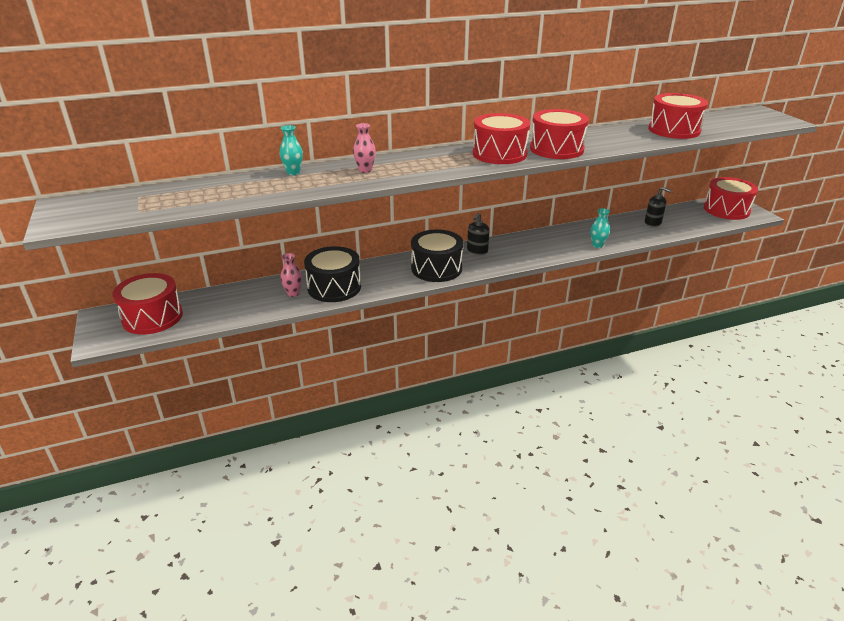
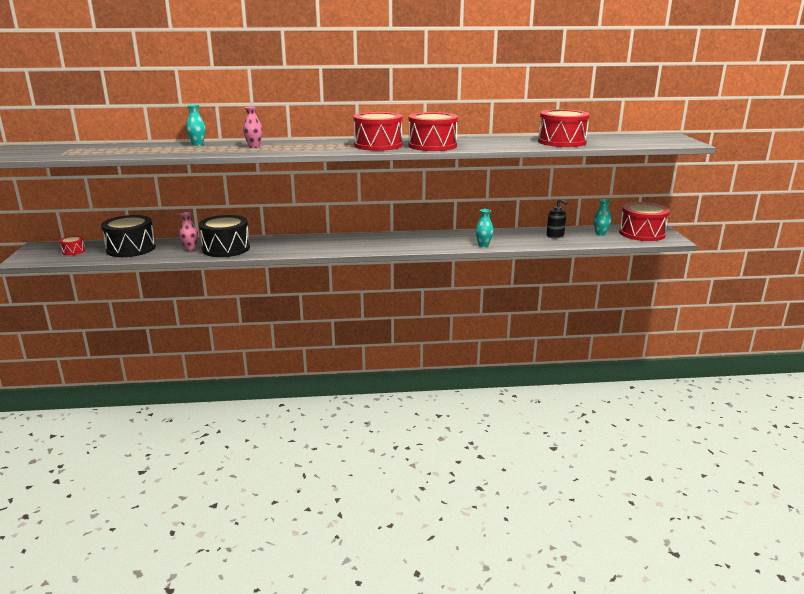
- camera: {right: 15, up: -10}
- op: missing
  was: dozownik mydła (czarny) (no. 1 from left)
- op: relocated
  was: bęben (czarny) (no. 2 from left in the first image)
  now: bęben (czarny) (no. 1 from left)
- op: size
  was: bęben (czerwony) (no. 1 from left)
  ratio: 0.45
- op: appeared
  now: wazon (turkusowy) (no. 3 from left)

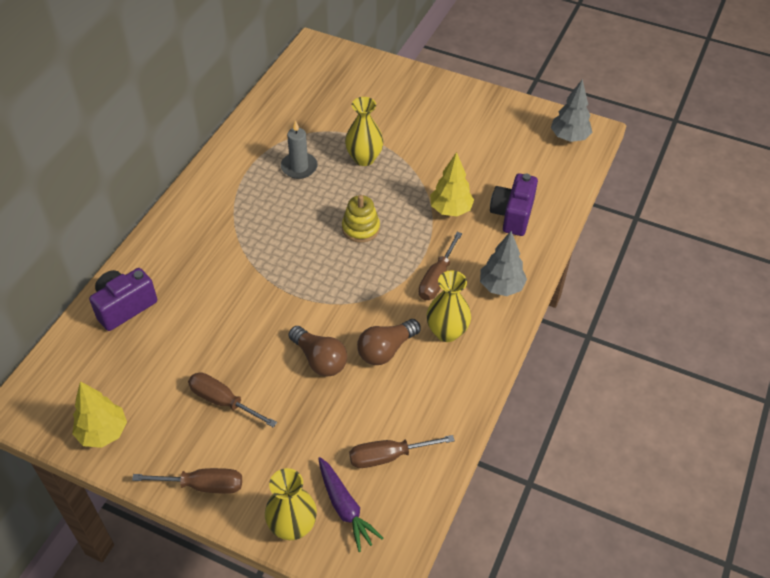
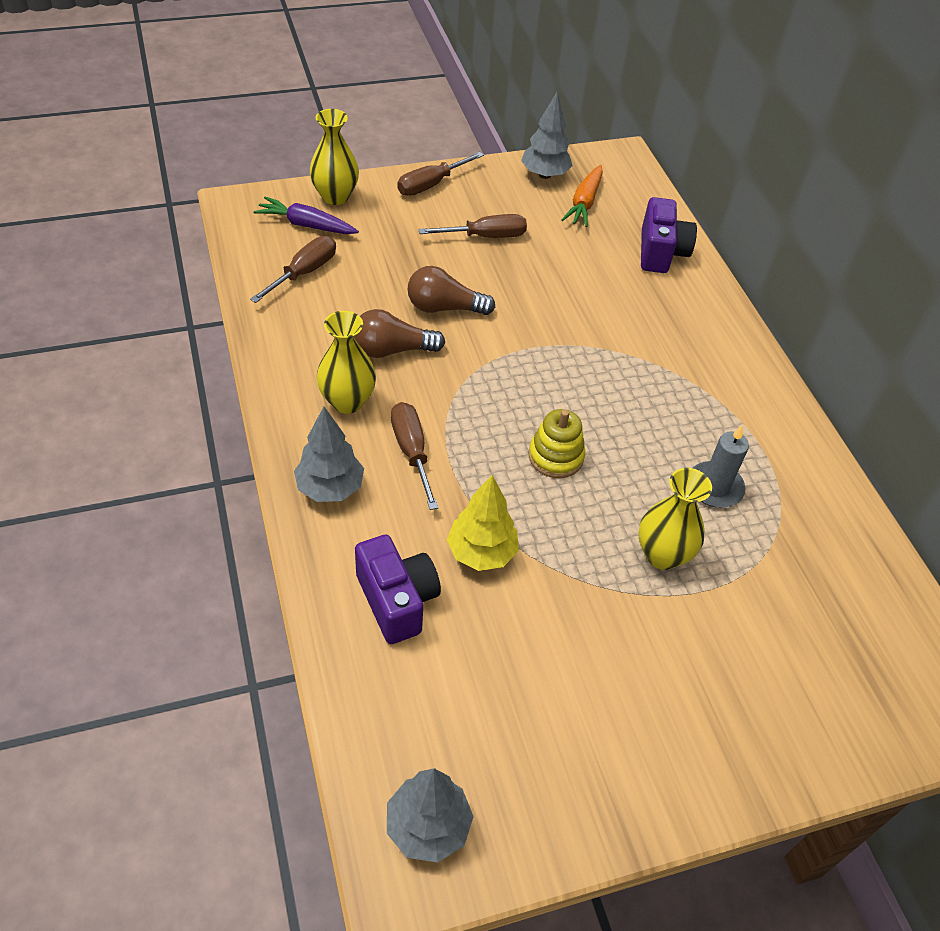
- camera: {right: 135, up: 0}
- op: spun
  was: żarówka (brązowy) (no. 2 from left in the first image)
  clockwise: -105
- op: colour
  was: drzewko (żółty) (no. 1 from left)
  now: drzewko (szary) (no. 3 from left)
- op: appeared
  now: marchewka (pomarańczowy)

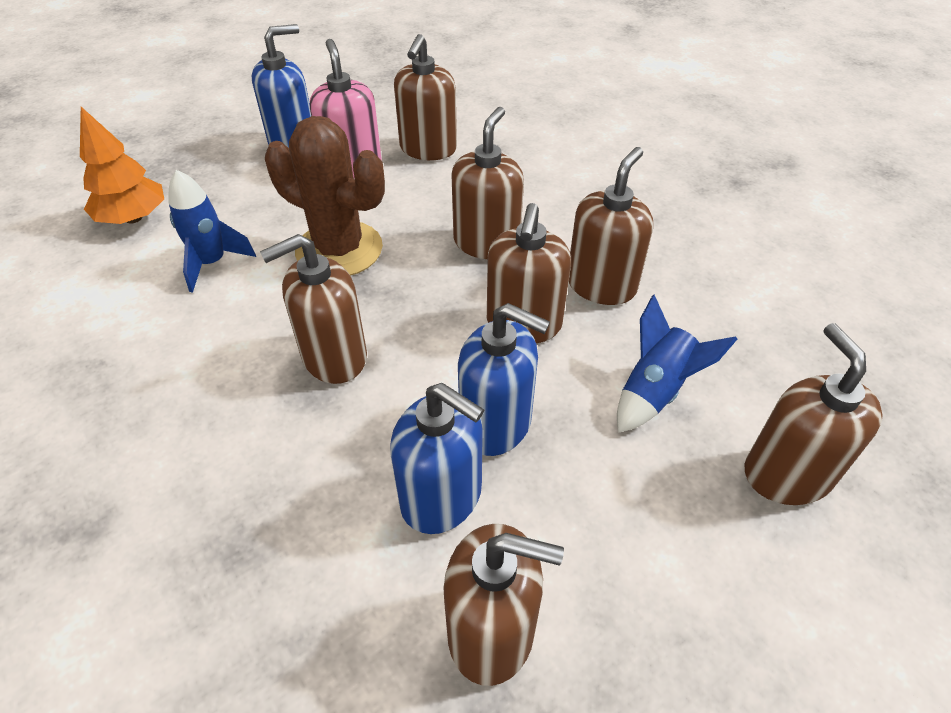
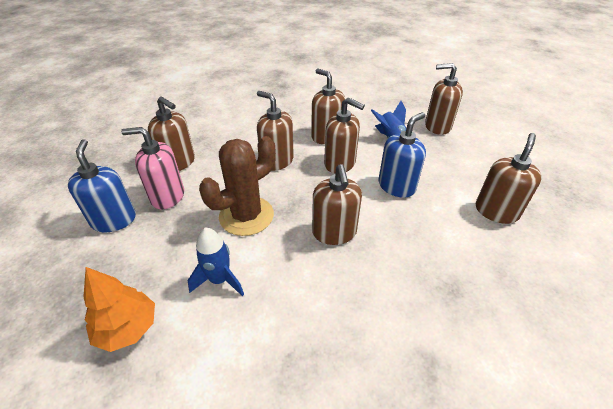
- camera: {right: -70, up: -5}
- op: missing
  was: dozownik mydła (niebieski) (no. 2 from left)

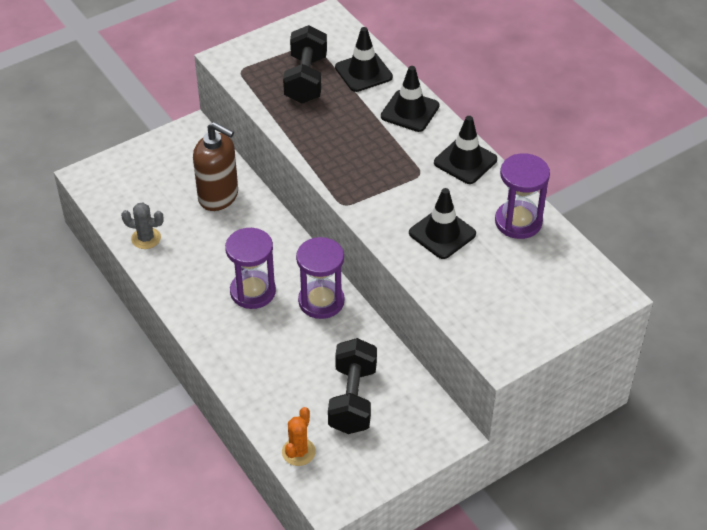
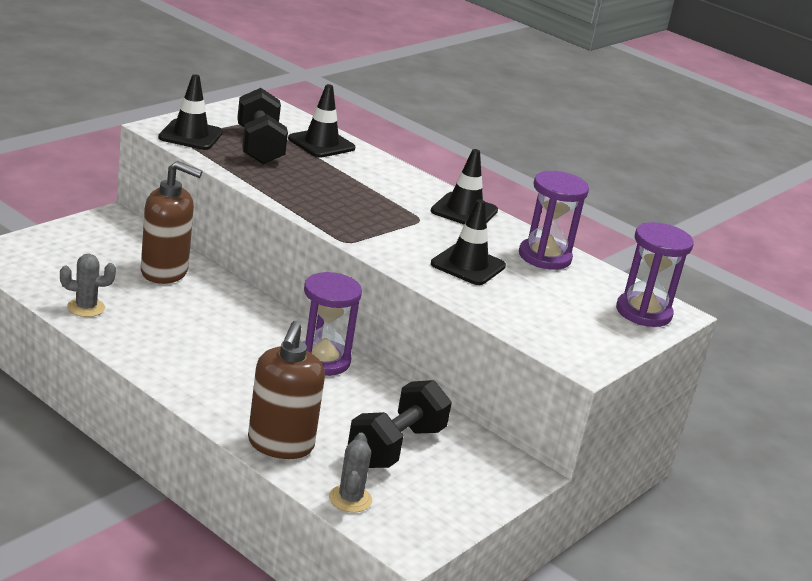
- camera: {right: -20, up: -20}
- op: relocated
  was: pachołek (czarny) (no. 2 from left in the first image)
  now: pachołek (czarny) (no. 1 from left)
- op: relocated
  was: klepsydra (fioletowy) (no. 1 from left in the first image)
  now: klepsydra (fioletowy) (no. 3 from left)
- op: spun
  was: hantel (czarny) (no. 2 from left)
  clockwise: 45
- op: colour
  was: kaktus (pomarańczowy)
  now: kaktus (szary) (no. 2 from left)
- op: appeared
  now: dozownik mydła (brązowy) (no. 2 from left)

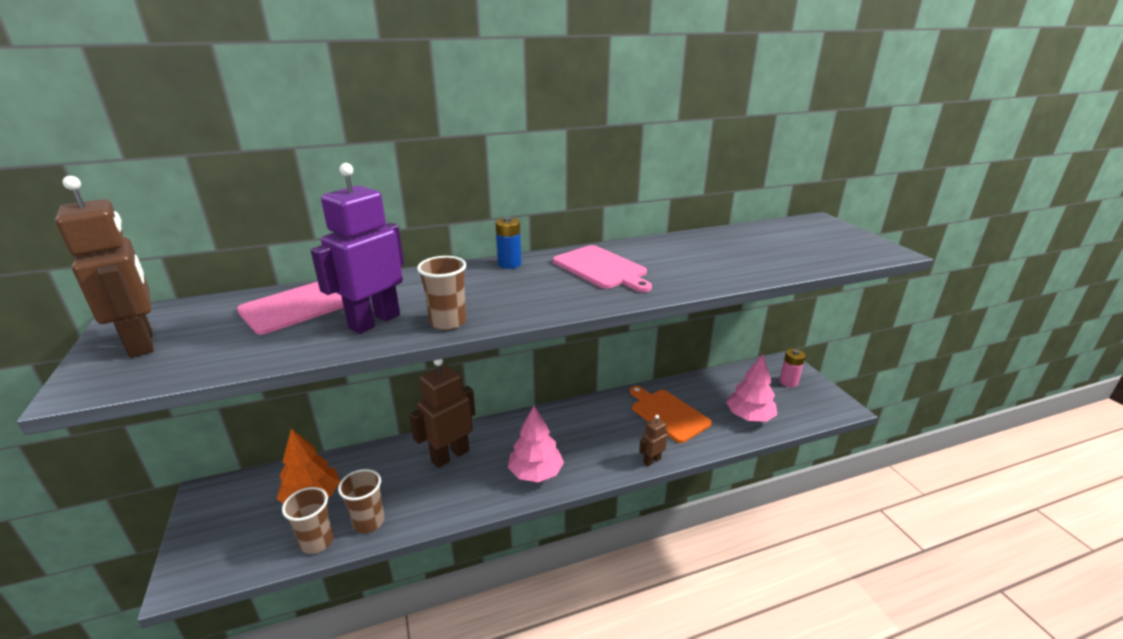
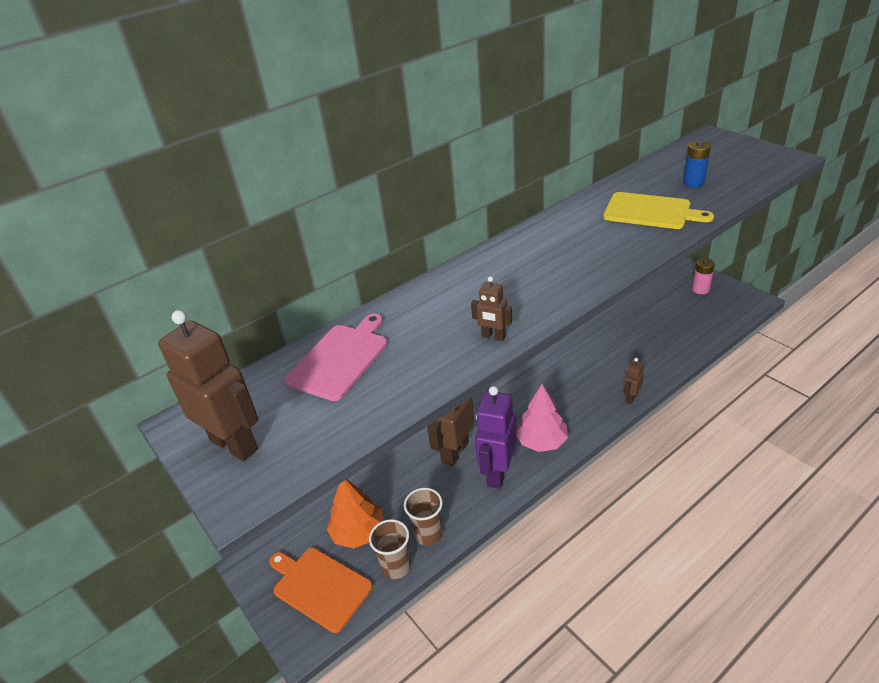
- camera: {right: -15, up: 10}
- op: relocated
  was: robot (fioletowy)
- op: relocated
  was: bateria (niebieski)
- op: missing
  was: deska do krojenia (różowy) (no. 2 from left)
- op: exchanged
  was: szklanka (brązowy) (no. 3 from left)
  now: robot (brązowy) (no. 3 from left)
- op: missing
  was: drzewko (różowy) (no. 2 from left)
- op: relocated
  was: deska do krojenia (pomarańczowy)
- op: appeared
  now: deska do krojenia (żółty)

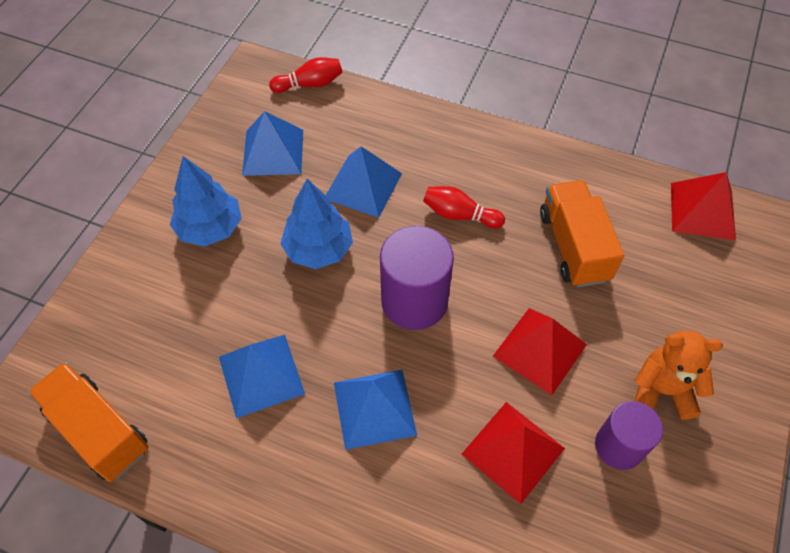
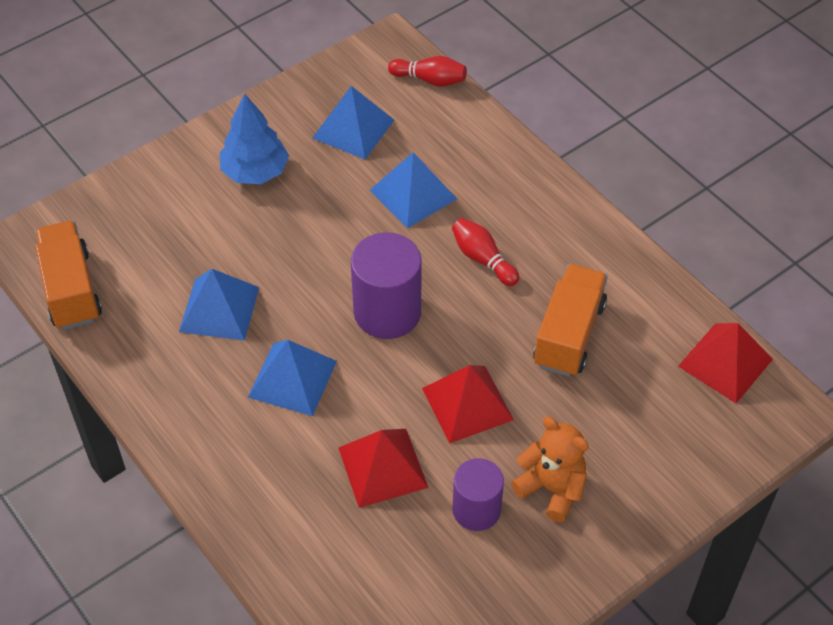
- camera: {right: 30, up: -5}
- op: missing
  was: drzewko (niebieski) (no. 2 from left)

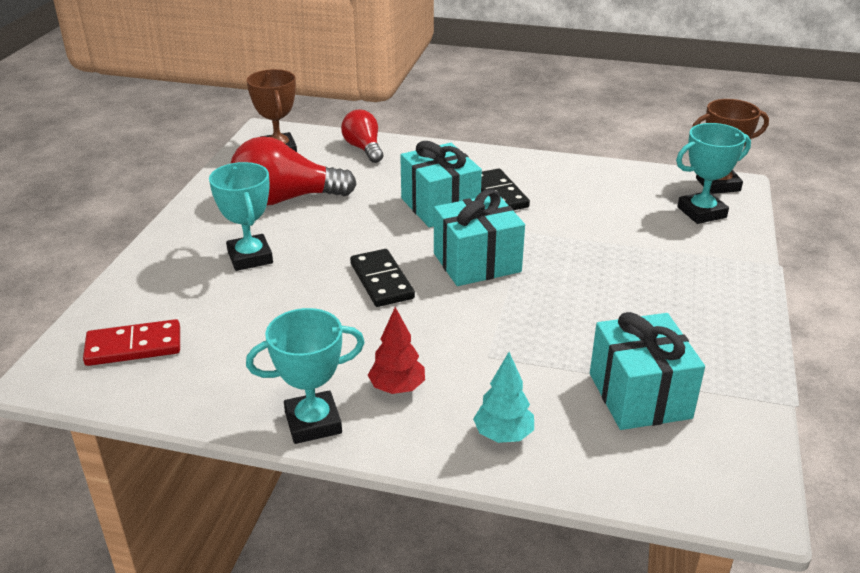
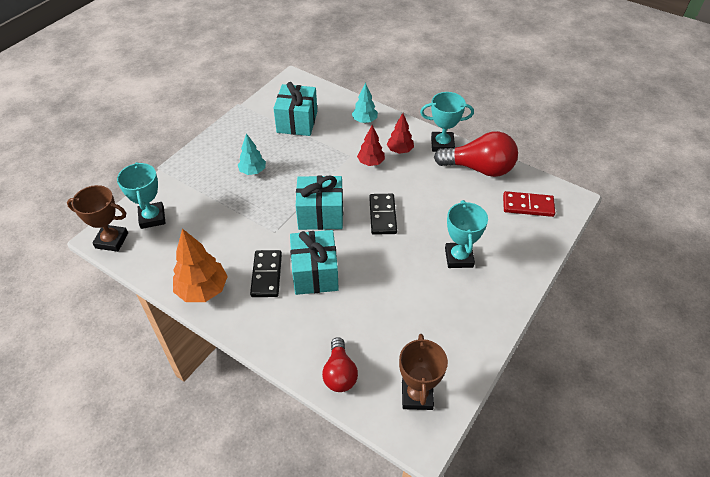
- camera: {right: -160, up: 15}
- op: spun
  was: puchar (turkusowy) (no. 3 from left in the first image)
  clockwise: 75
- op: relocated
  was: żarówka (czerwony) (no. 1 from left in the first image)
  now: żarówka (czerwony) (no. 2 from left)
- op: appeared
  now: drzewko (czerwony) (no. 1 from left)
- op: appeared
  now: drzewko (turkusowy) (no. 1 from left)
- op: appeared
  now: drzewko (pomarańczowy)

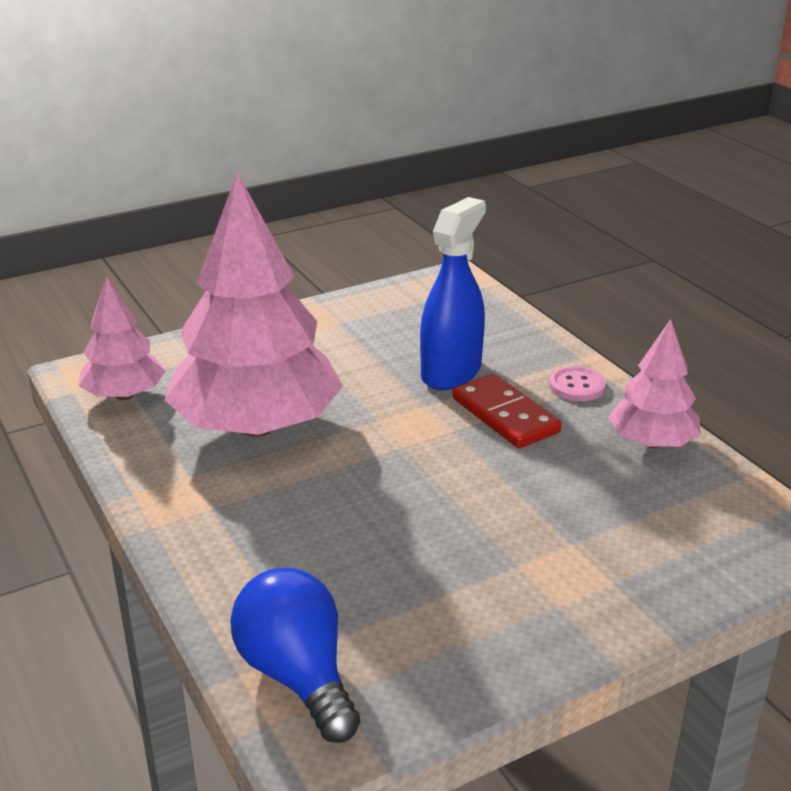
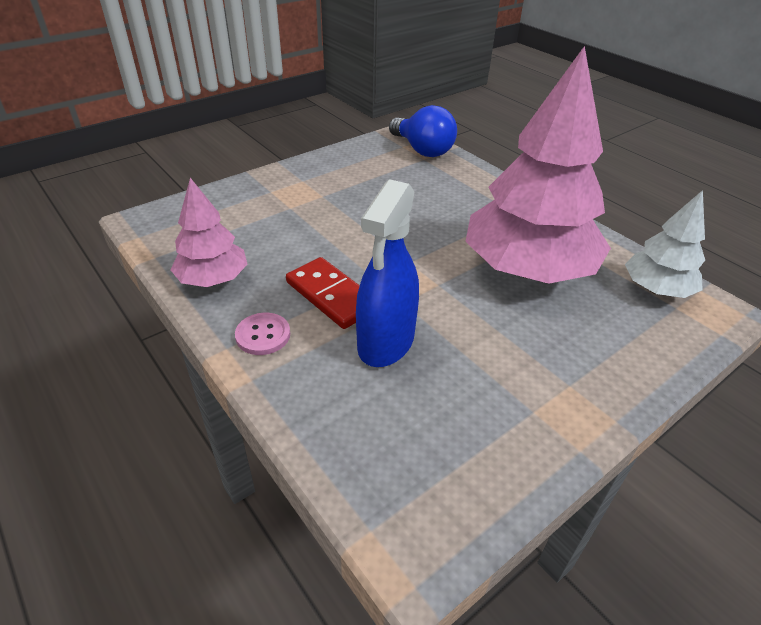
- camera: {right: 170, up: 10}
- op: colour
  was: drzewko (różowy) (no. 1 from left)
  now: drzewko (biały)

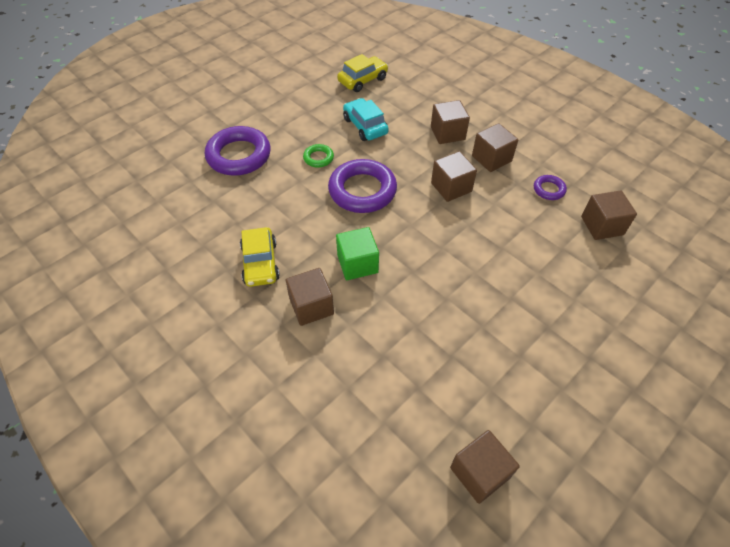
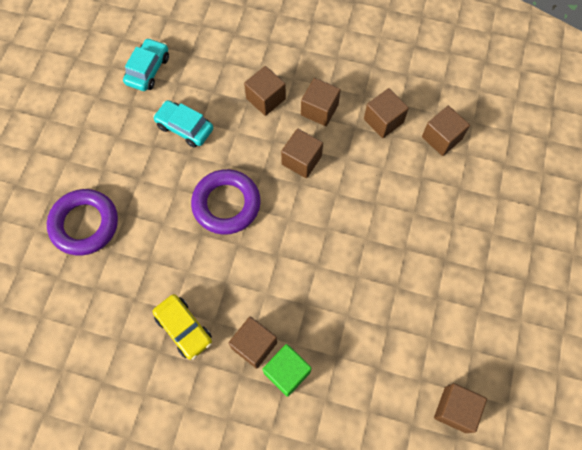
- camera: {right: -30, up: 15}
- op: colour
  was: samochód (żółty) (no. 2 from left)
  now: samochód (turkusowy) (no. 1 from left)
- op: missing
  was: pierścień (zielony)
- op: exchanged
  was: pierścień (fioletowy) (no. 3 from left)
  now: sześcian (brązowy) (no. 5 from left)
- op: relocated
  was: sześcian (zielony)

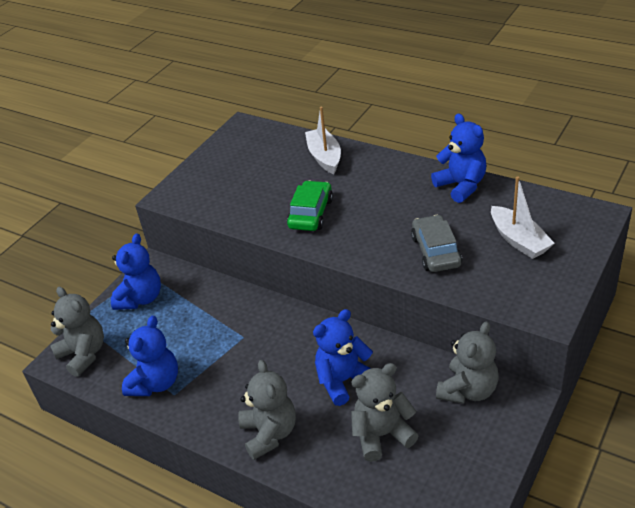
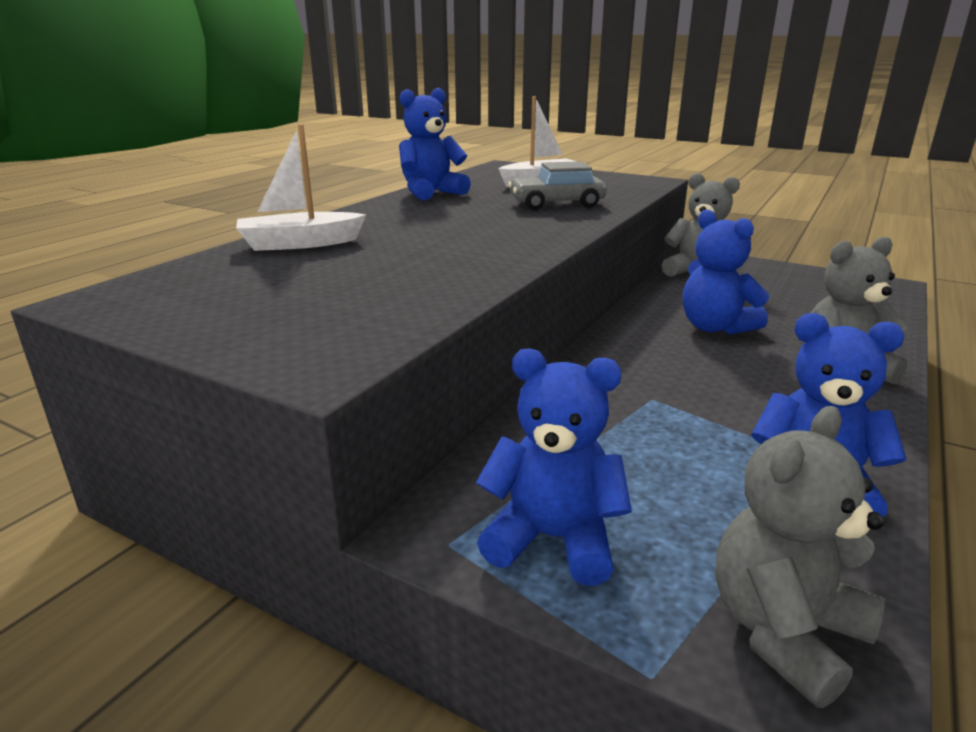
- camera: {right: -95, up: -15}
- op: missing
  was: samochód (zielony)
- op: missing
  was: miś (szary) (no. 3 from left)

